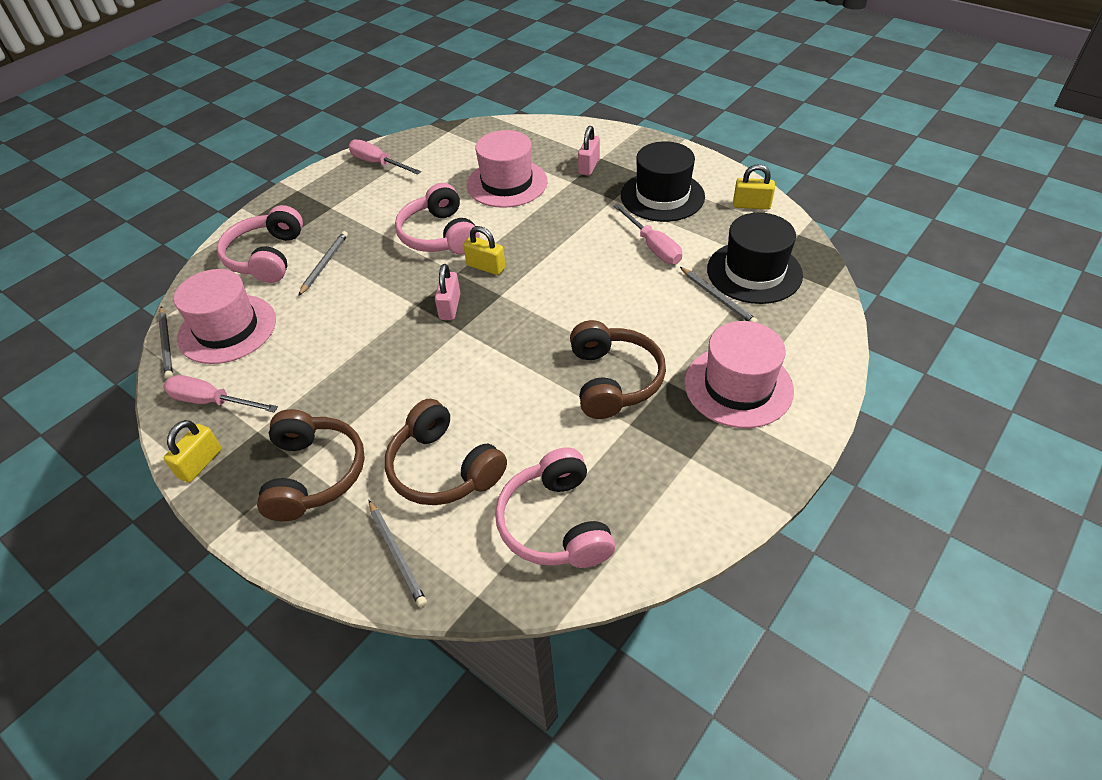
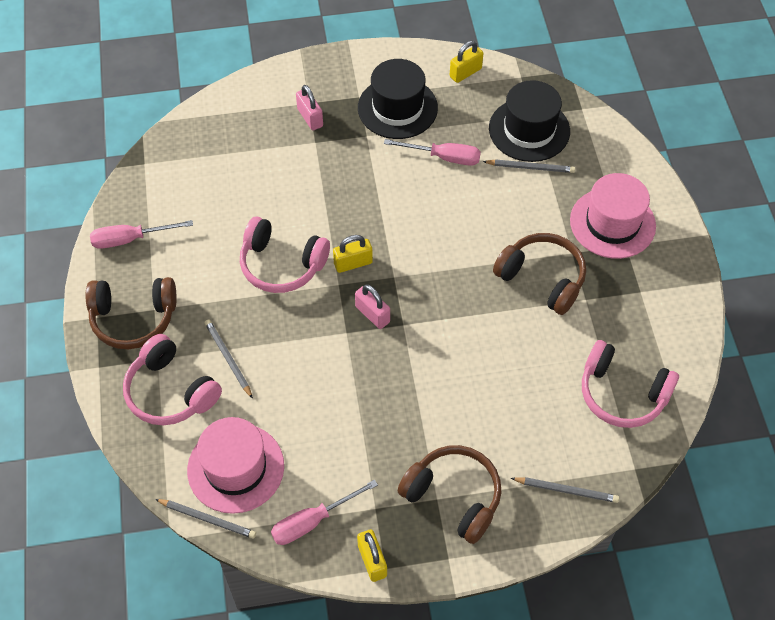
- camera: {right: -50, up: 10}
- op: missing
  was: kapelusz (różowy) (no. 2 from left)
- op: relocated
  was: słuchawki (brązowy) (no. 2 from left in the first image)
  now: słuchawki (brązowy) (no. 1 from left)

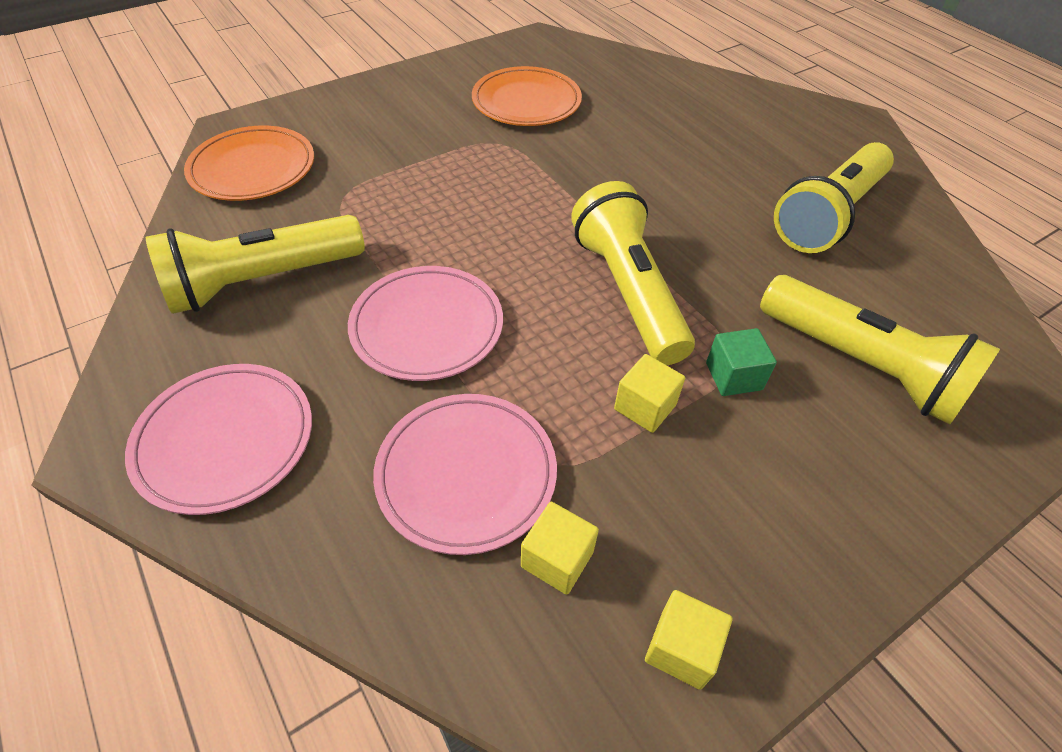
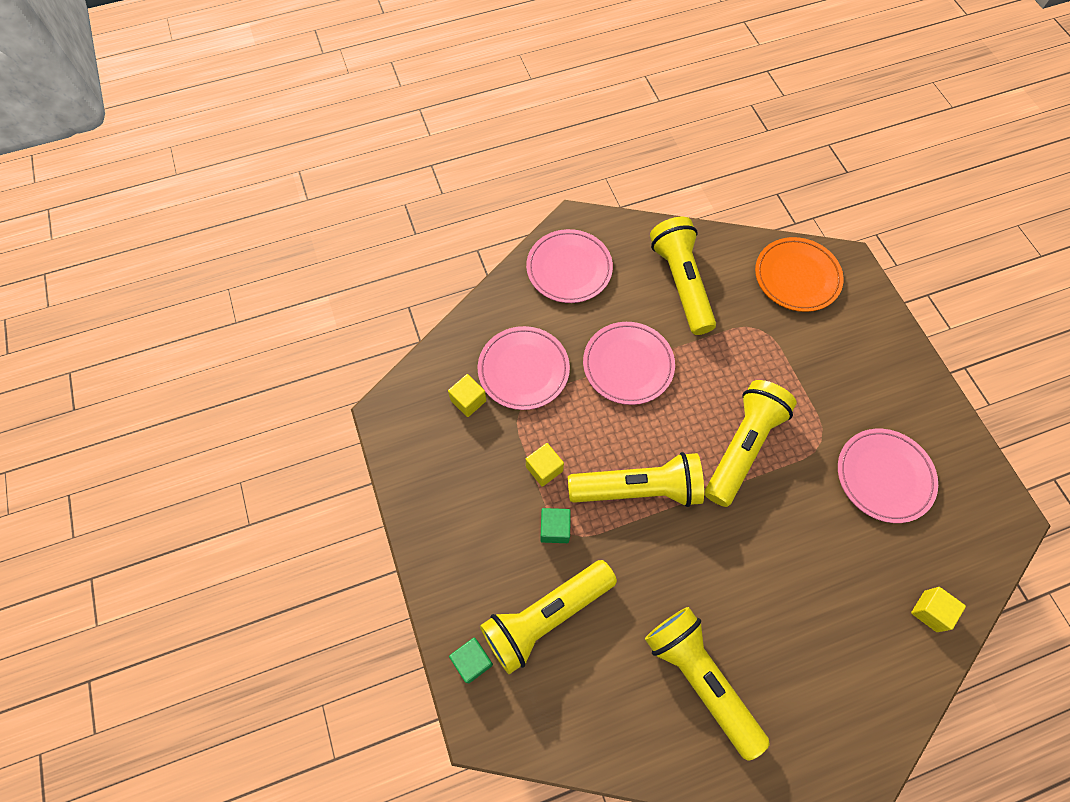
- camera: {right: 105, up: 15}
- op: colour
  was: talerz (pomarańczowy) (no. 2 from left)
  now: talerz (różowy) (no. 4 from left)
- op: relocated
  was: sześcian (żółty) (no. 3 from left)
- op: appeared
  now: latarka (żółty) (no. 5 from left)
- op: appeared
  now: sześcian (zielony) (no. 1 from left)

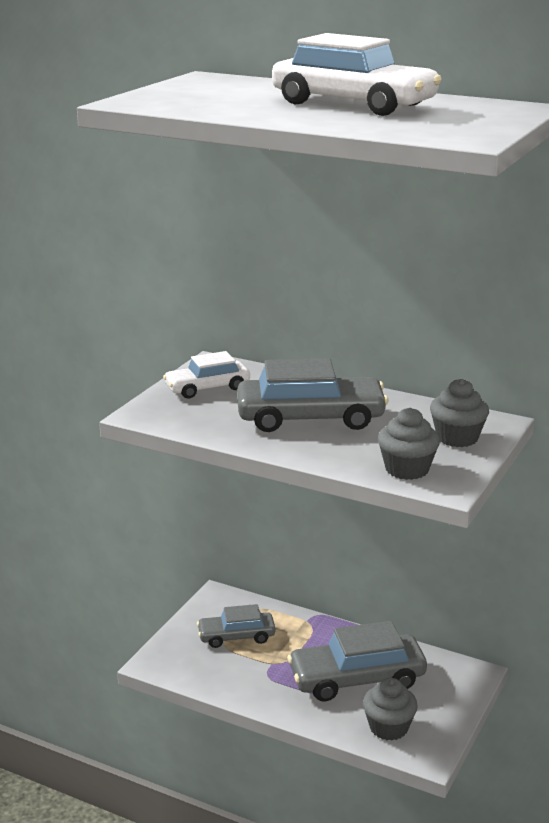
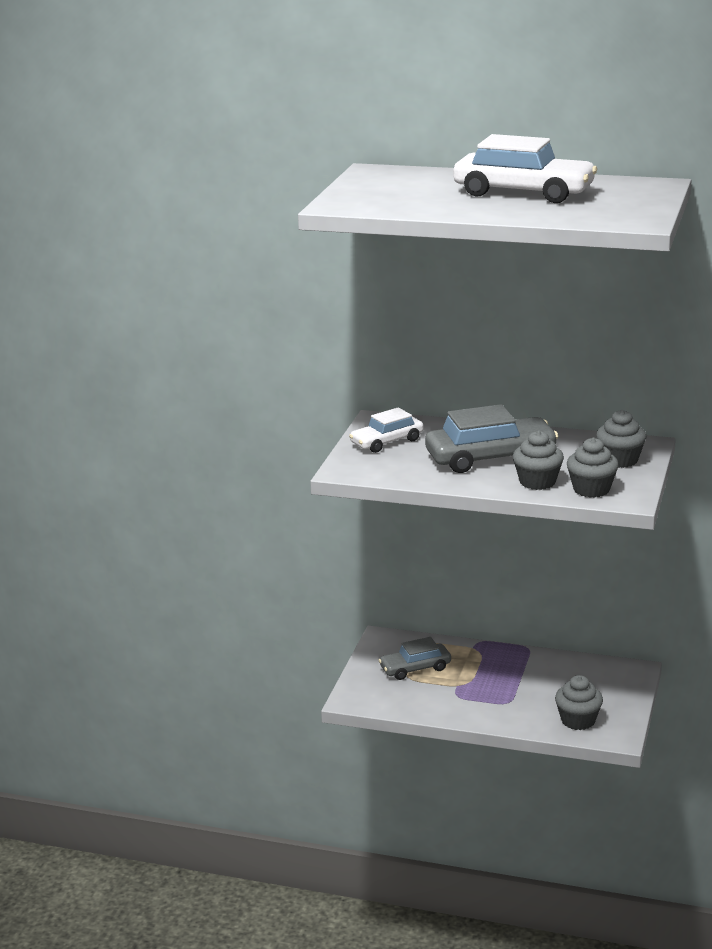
- camera: {right: -10, up: 0}
- op: missing
  was: samochód (szary) (no. 3 from left)
- op: appeared
  now: muffinka (szary) (no. 1 from left)

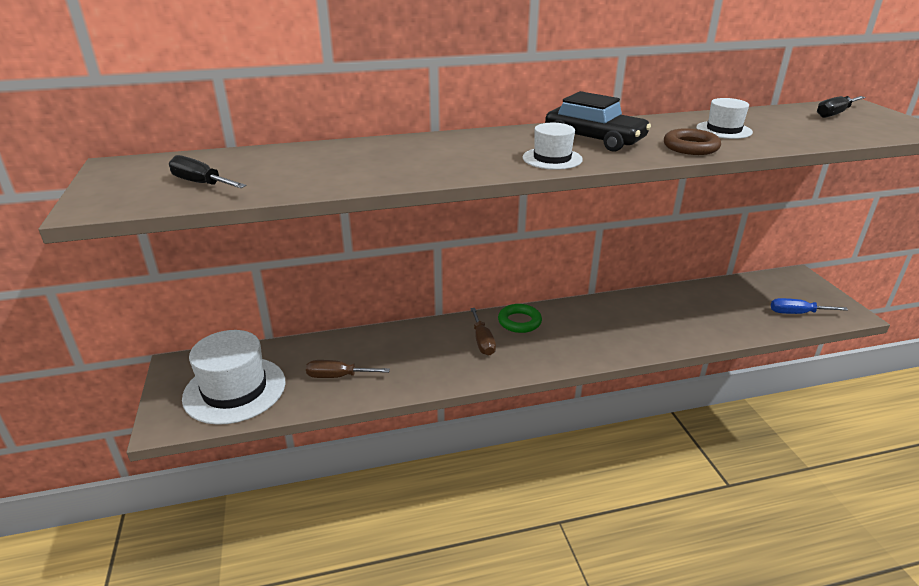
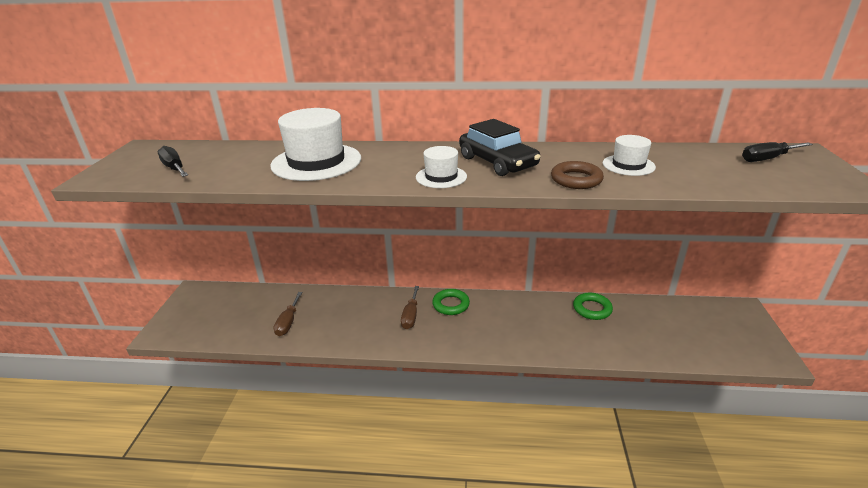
- camera: {right: 20, up: 0}
- op: missing
  was: śrubokręt (niebieski)
- op: relocated
  was: kapelusz (biały) (no. 1 from left)
- op: spun
  was: śrubokręt (brązowy) (no. 1 from left)
  clockwise: -105
- op: appeared
  now: pierścień (zielony) (no. 2 from left)

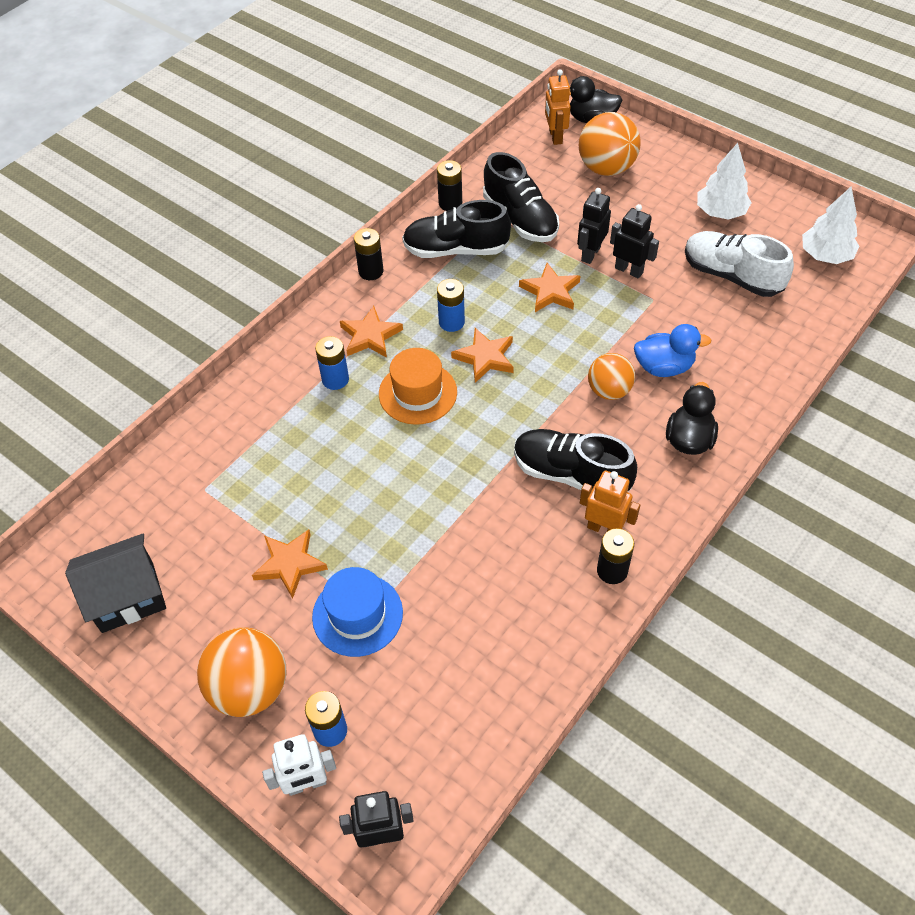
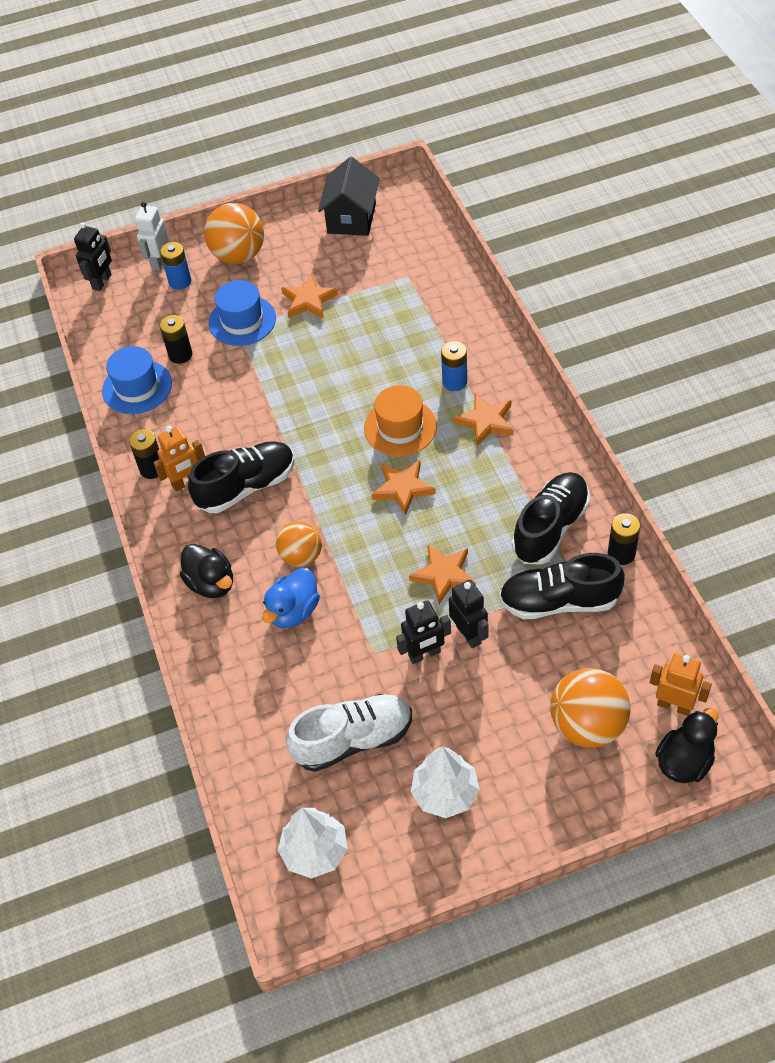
- camera: {right: 125, up: 0}
- op: relocated
  was: bateria (czarny) (no. 1 from left in the first image)
  now: bateria (czarny) (no. 2 from left)
- op: missing
  was: bateria (niebieski) (no. 3 from left)
- op: appeared
  now: kapelusz (niebieski) (no. 1 from left)

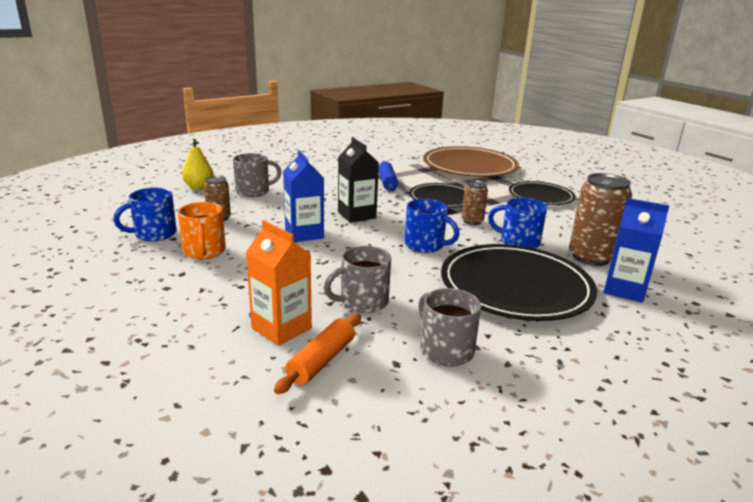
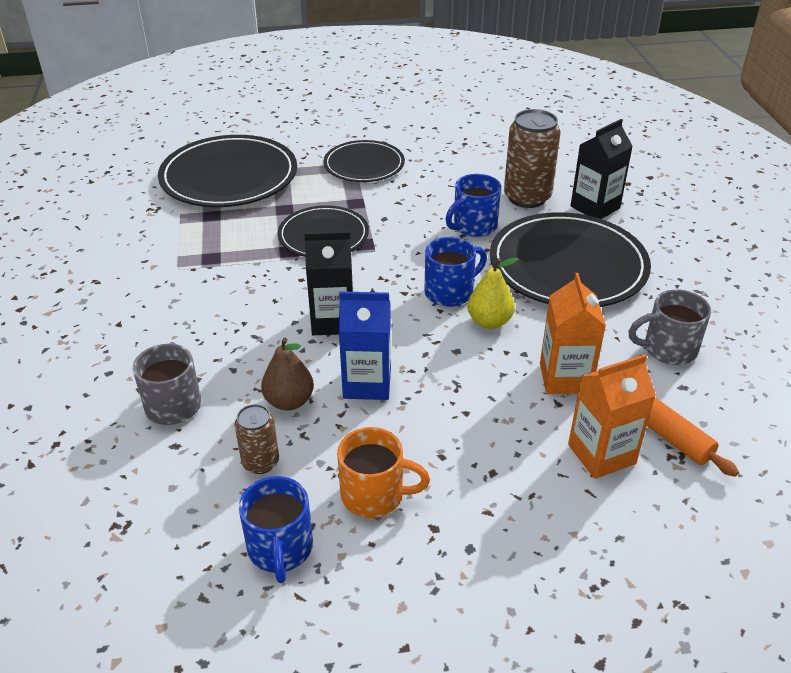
- camera: {right: -65, up: 15}
- op: relocated
  was: gruszka (żółty)
- op: colour
  was: talerz (brązowy)
  now: talerz (czarny) (no. 1 from left)
- op: missing
  was: wałek do ciasta (niebieski)
- op: missing
  was: puszka (brązowy) (no. 2 from left)
- op: colour
  was: karton mleka (niebieski) (no. 2 from left)
  now: karton mleka (czarny) (no. 2 from left)
- op: exchanged
  was: kubek (szary) (no. 2 from left)
  now: karton mleka (pomarańczowy) (no. 1 from left)
- op: appeared
  now: gruszka (brązowy)

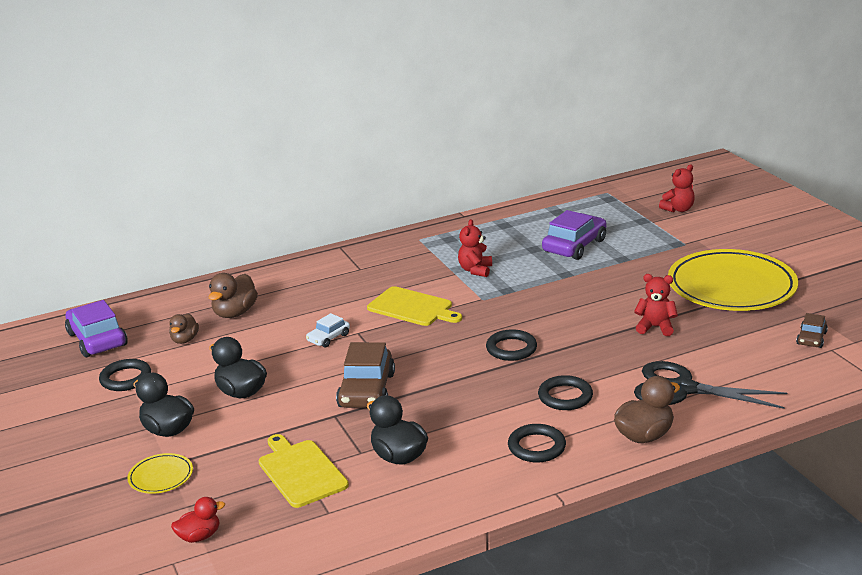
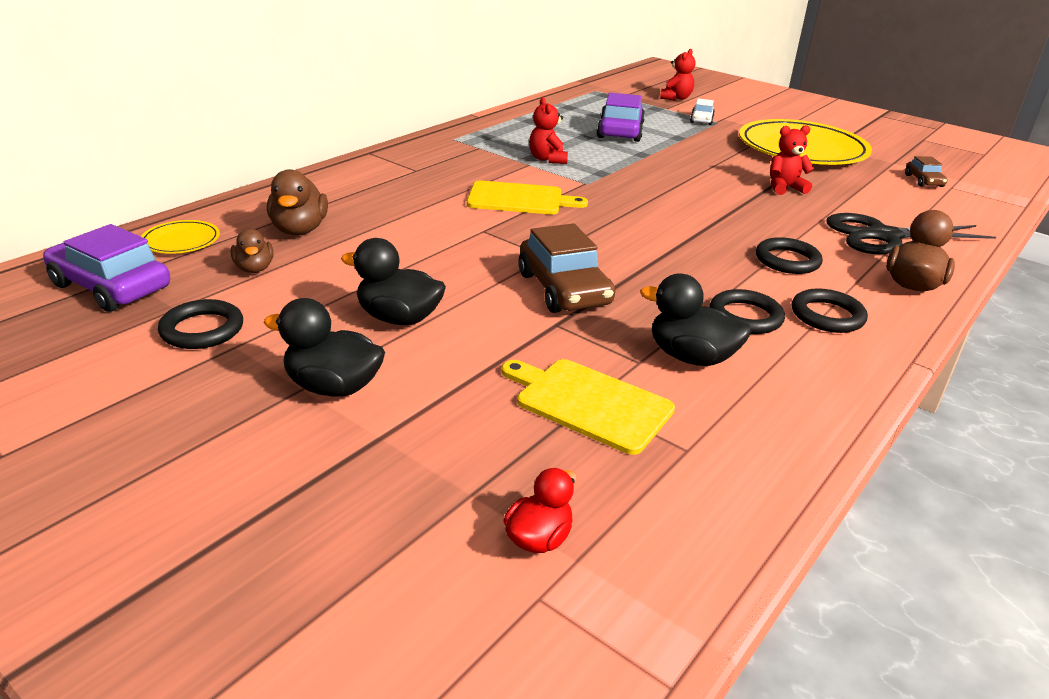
- camera: {right: -30, up: 5}
- op: relocated
  was: samochód (biały)
- op: relocated
  was: pierścień (czarny) (no. 2 from left)
- op: relocated
  was: talerz (żółty) (no. 1 from left)

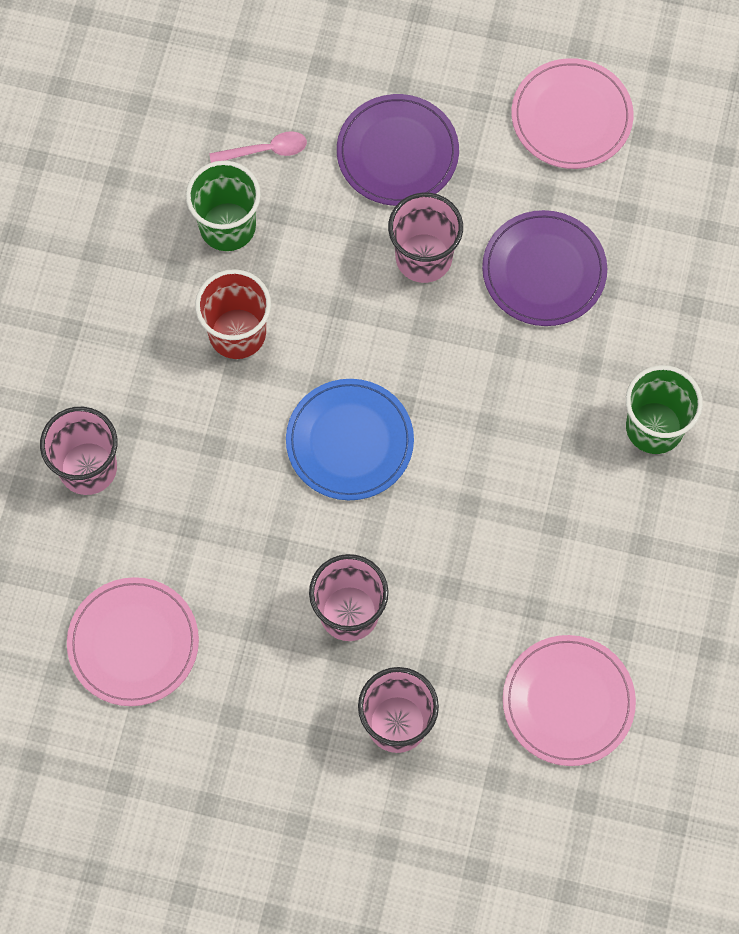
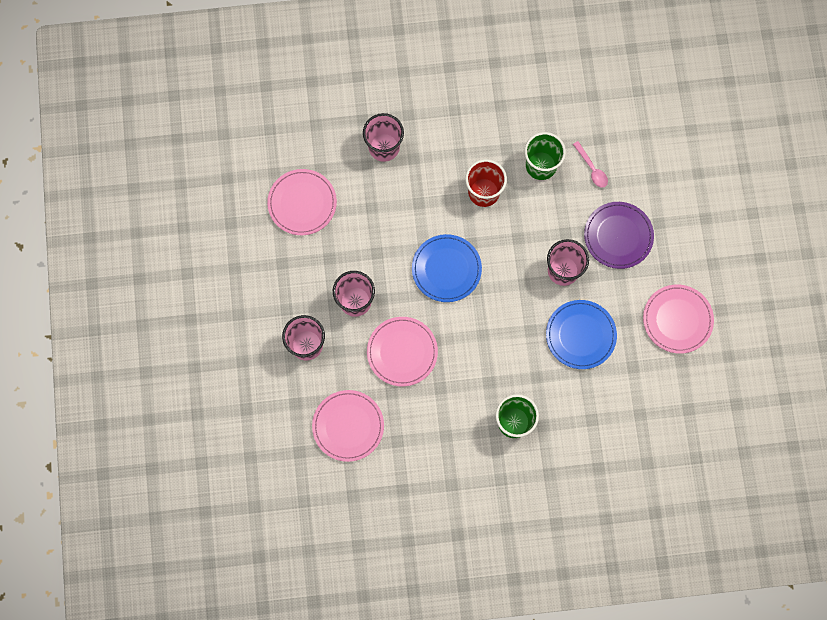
- camera: {right: 70, up: 5}
- op: colour
  was: talerz (fioletowy) (no. 2 from left)
  now: talerz (niebieski) (no. 2 from left)
- op: appeared
  now: talerz (różowy) (no. 3 from left)

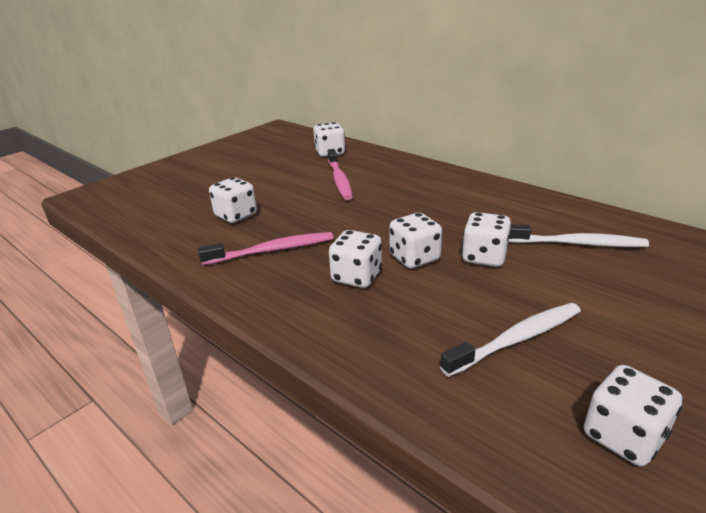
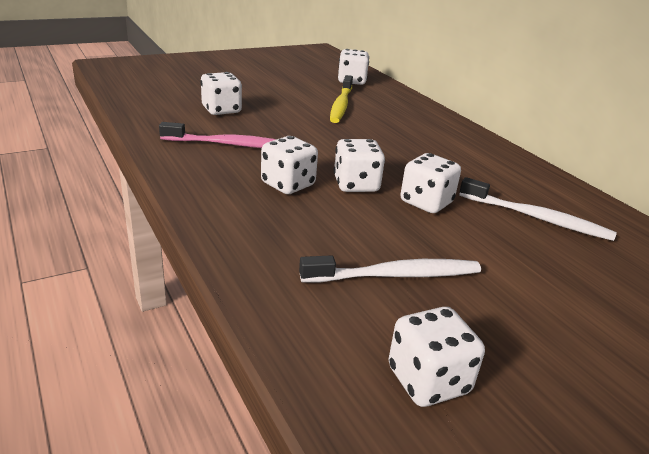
- camera: {right: 15, up: 0}
- op: colour
  was: szczoteczka do zębów (różowy) (no. 2 from left)
  now: szczoteczka do zębów (żółty)

